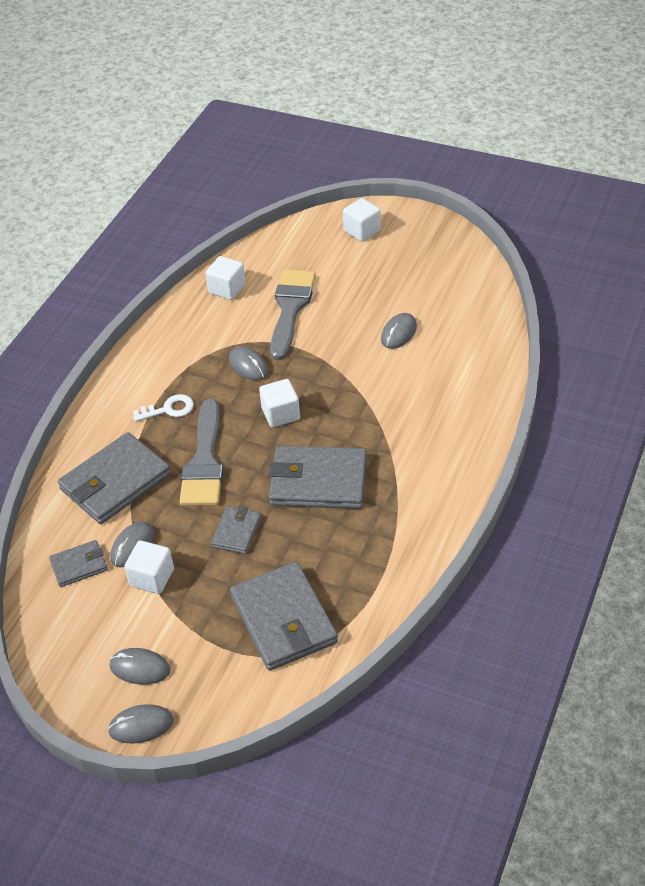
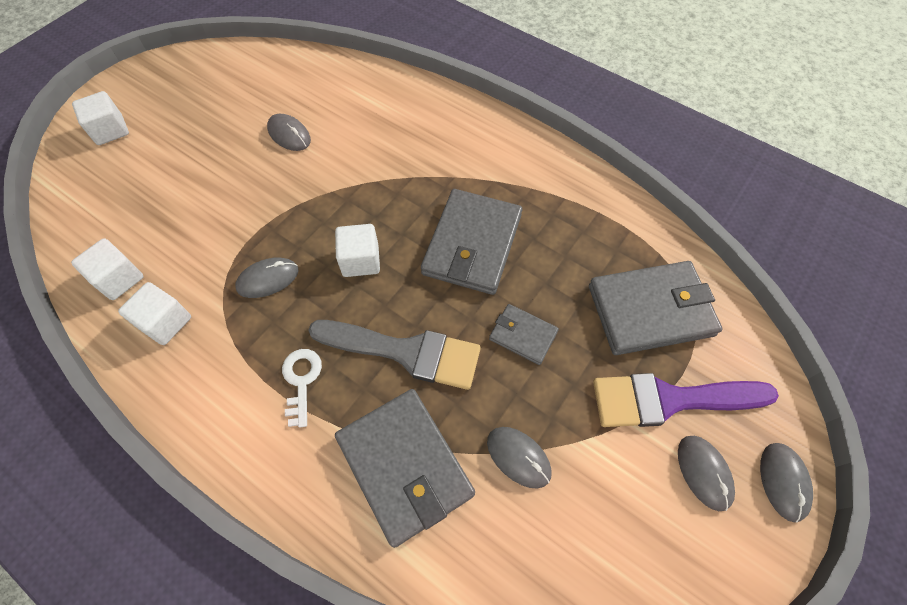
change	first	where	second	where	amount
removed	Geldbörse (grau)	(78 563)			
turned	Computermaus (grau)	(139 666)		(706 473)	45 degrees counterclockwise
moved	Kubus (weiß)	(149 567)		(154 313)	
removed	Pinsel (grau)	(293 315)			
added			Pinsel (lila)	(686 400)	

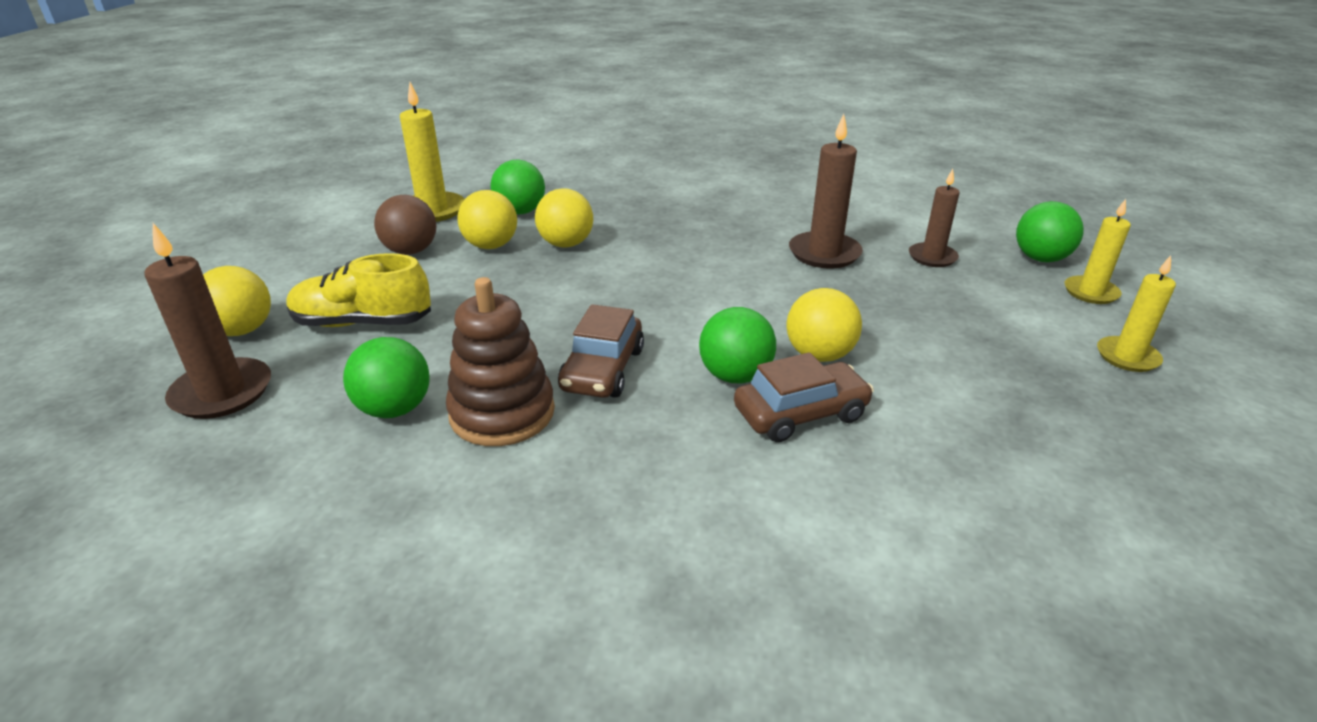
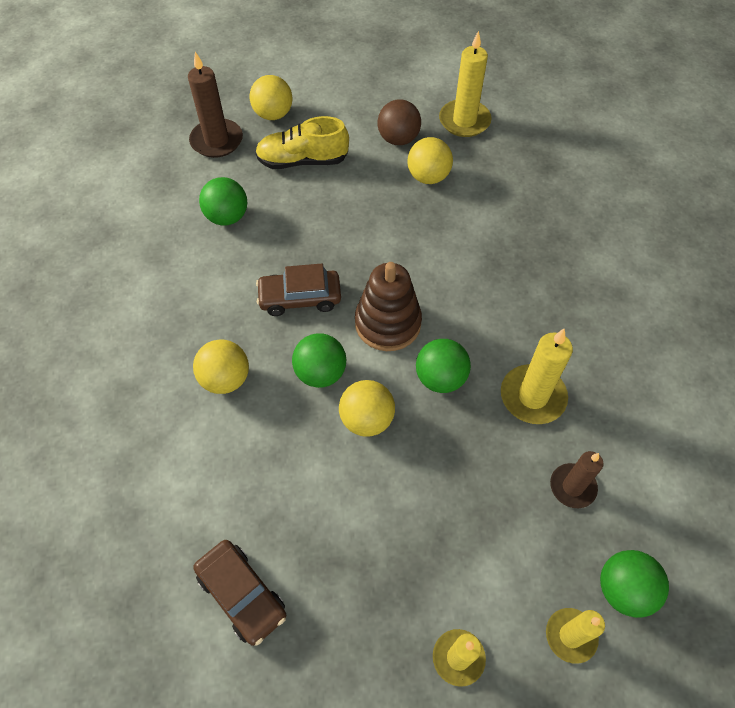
change	first	where	second	where	amount
turned	Schuh (gelb)	(359 290)		(302 142)	75 degrees counterclockwise
moved	Stapelspielzeug (braun)	(500 361)		(388 306)	
moved	Ball (grün)	(518 187)		(443 366)	
moved	Ball (gelb)	(564 218)		(221 366)	
moved	Auto (braun)	(804 397)		(239 593)	
recoloured	Kerze (braun)	(826 191)	Kerze (gelb)	(537 376)	

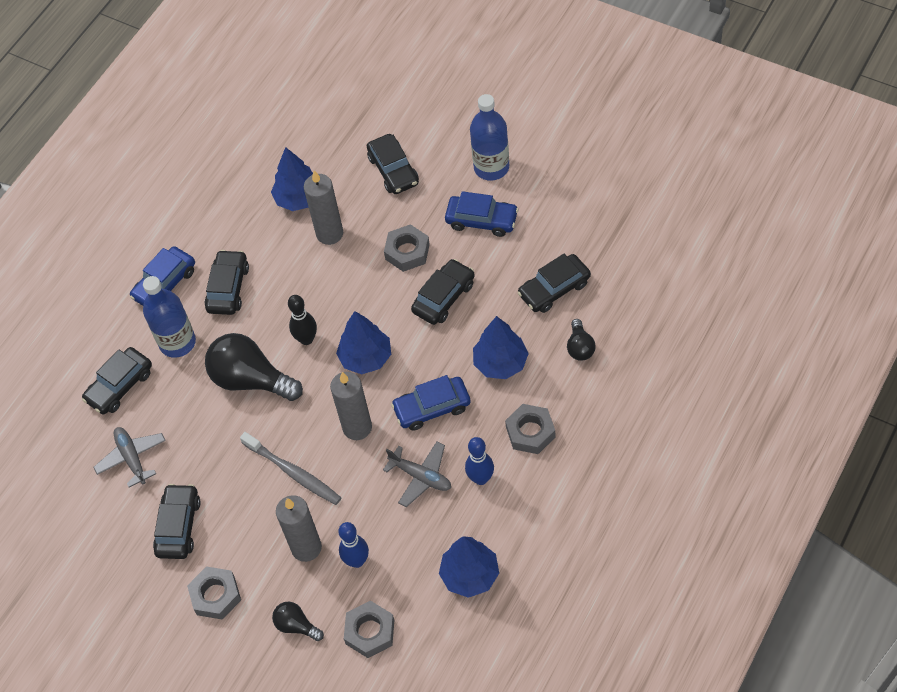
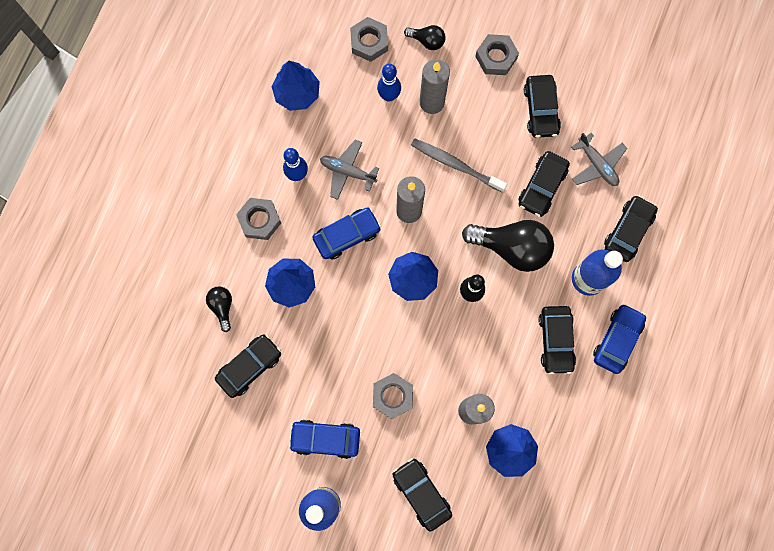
change	first	where	second	where	amount
moved	Auto (schwarz)	(443 292)		(544 184)	

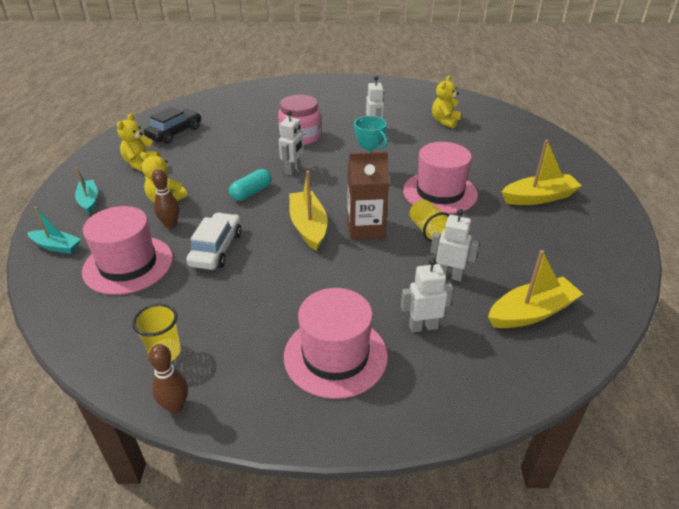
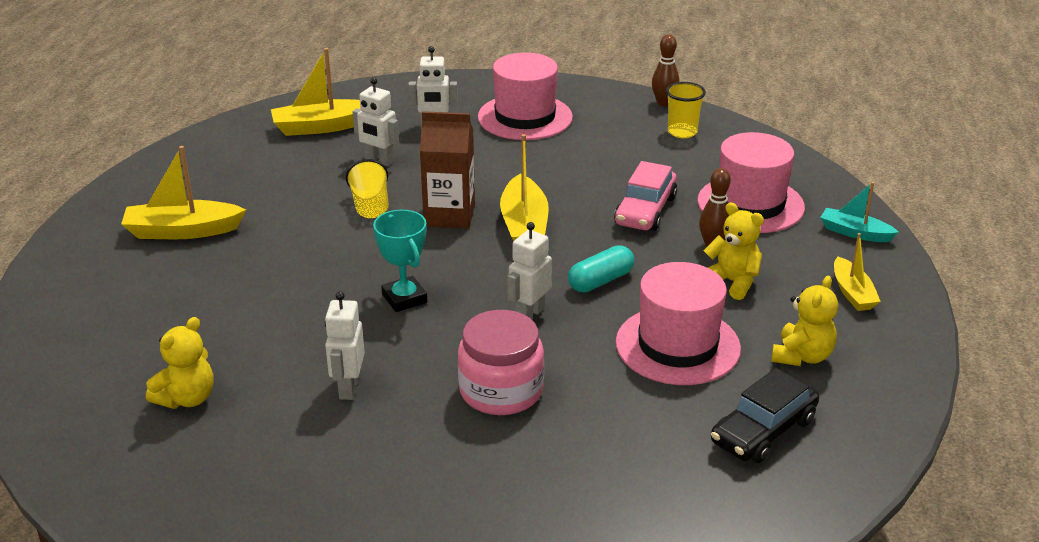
change	first	where	second	where	amount
recoloured	Boot (türkis)	(86 190)	Boot (gelb)	(857 272)	
recoloured	Auto (weiß)	(213 241)	Auto (rosa)	(645 196)	
moved	Hut (rosa)	(440 178)		(678 323)	

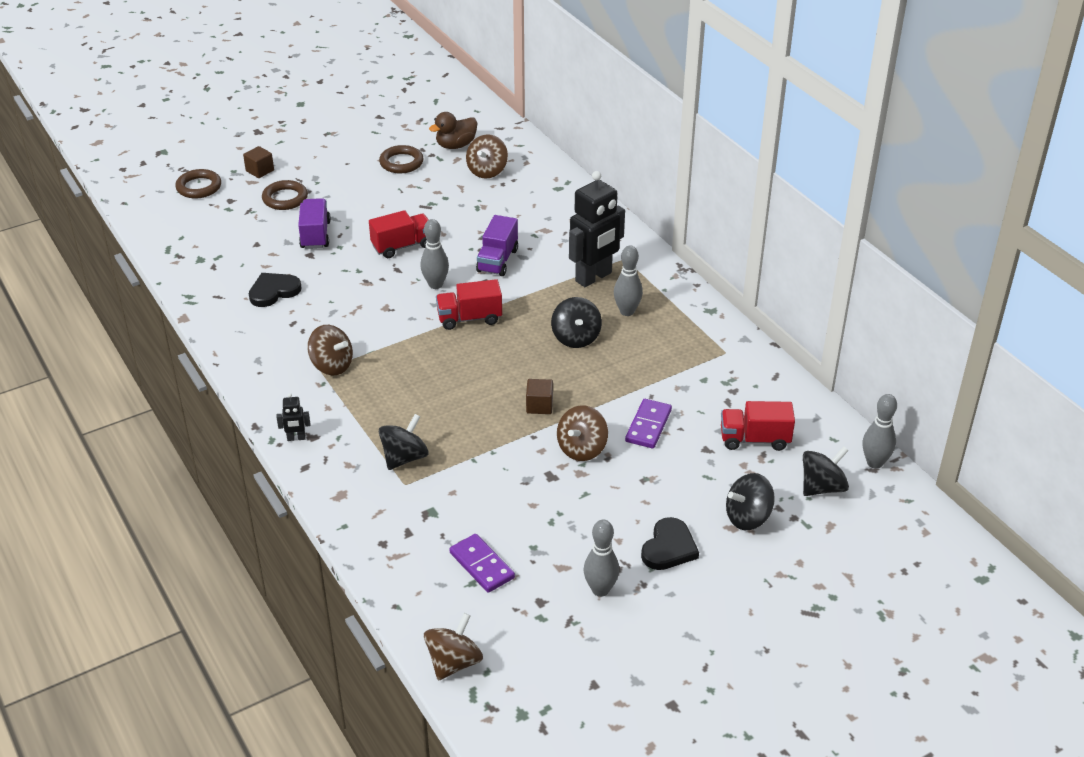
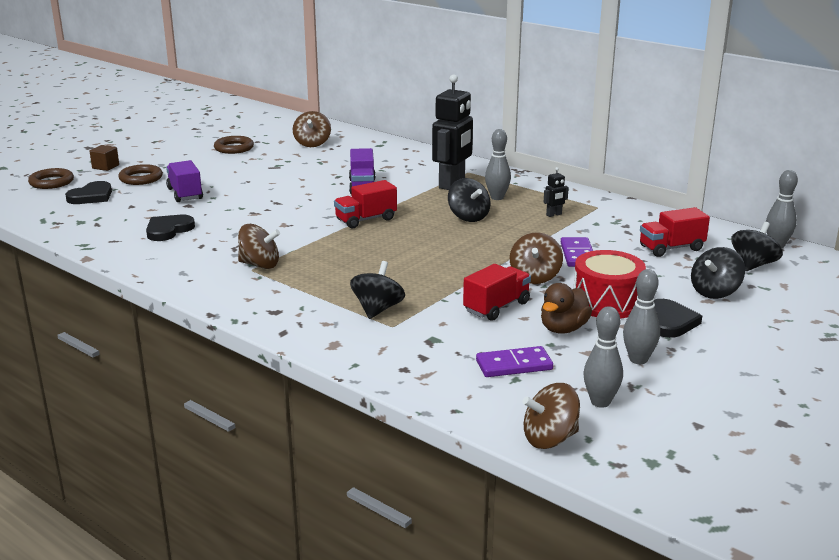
change	first	where	second	where	amount
moved	Roboter (schwarz)	(293 417)		(556 192)	
moved	Lastwagen (rot)	(399 234)		(497 292)	
moved	Bowlingkegel (grau)	(434 254)		(603 357)	
turned	Kreisel (braun)	(453 647)		(551 416)	120 degrees counterclockwise
moved	Ente (braun)	(453 130)		(566 308)	
turned	Dominostein (lila)	(482 563)		(514 361)	45 degrees counterclockwise
removed	Kubus (braun)	(539 396)			
added			Herz (schwarz)	(88 192)	
added			Trommel (rot)	(610 284)	

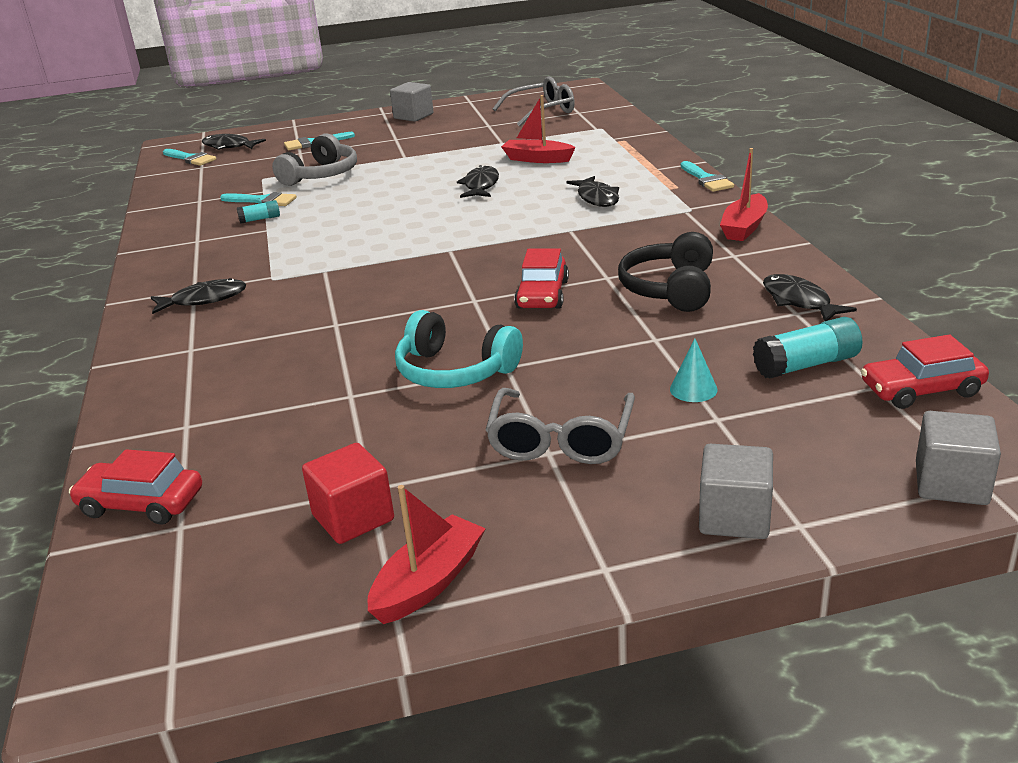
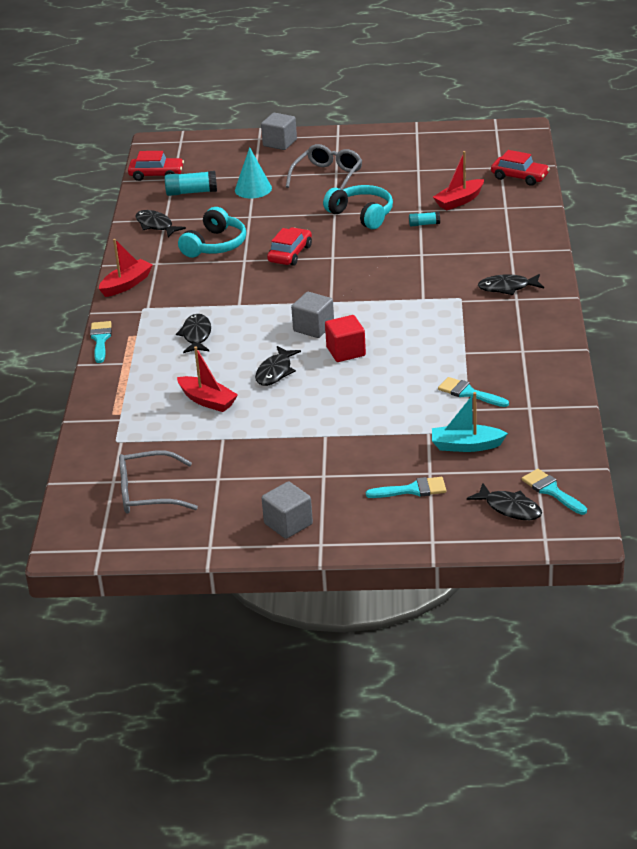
change	first	where	second	where	amount
moved	Klebestift (türkis)	(258 212)		(424 219)	
removed	Kopfhörer (grau)	(314 159)			
moved	Kubus (rot)	(348 493)		(345 338)	
moved	Boot (rot)	(427 554)		(458 180)	
recoloured	Kopfhörer (schwarz)	(665 272)	Kopfhörer (türkis)	(212 232)	
resized	Kegel (türkis)	(694 370)		(253 172)	x1.60
turned	Fisch (schwarz)	(810 297)		(160 223)	150 degrees clockwise
moved	Kubus (grau)	(958 458)		(312 315)	
added			Boot (türkis)	(470 422)	

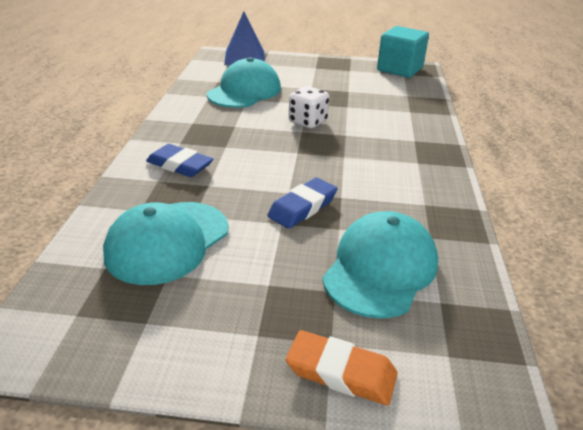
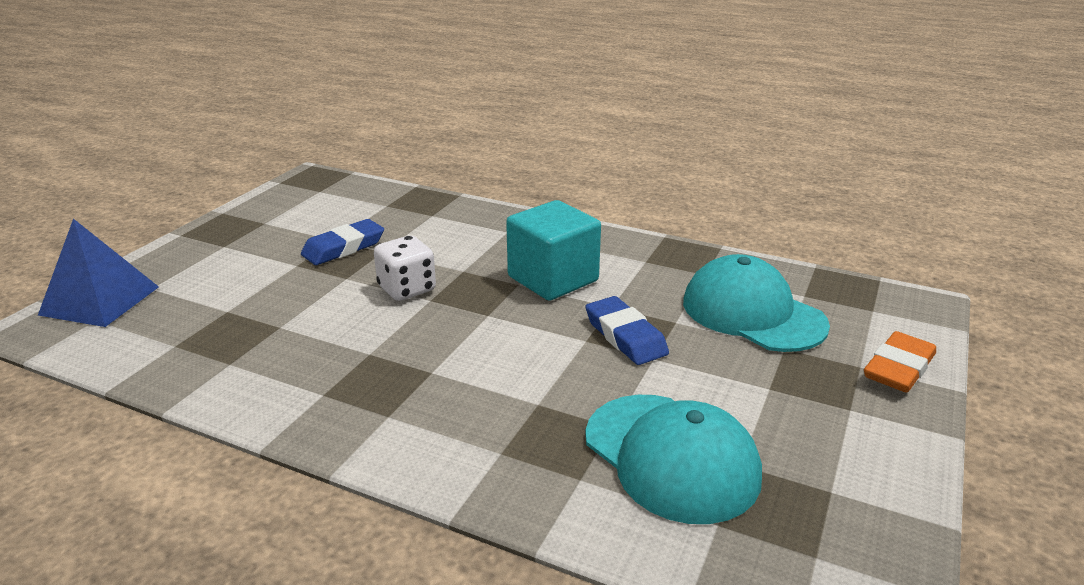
change	first	where	second	where	amount
moved	Radiergummi (blau)	(179 160)		(342 242)	
removed	Kappe (türkis)	(244 82)			
moved	Kubus (türkis)	(403 52)		(553 250)	

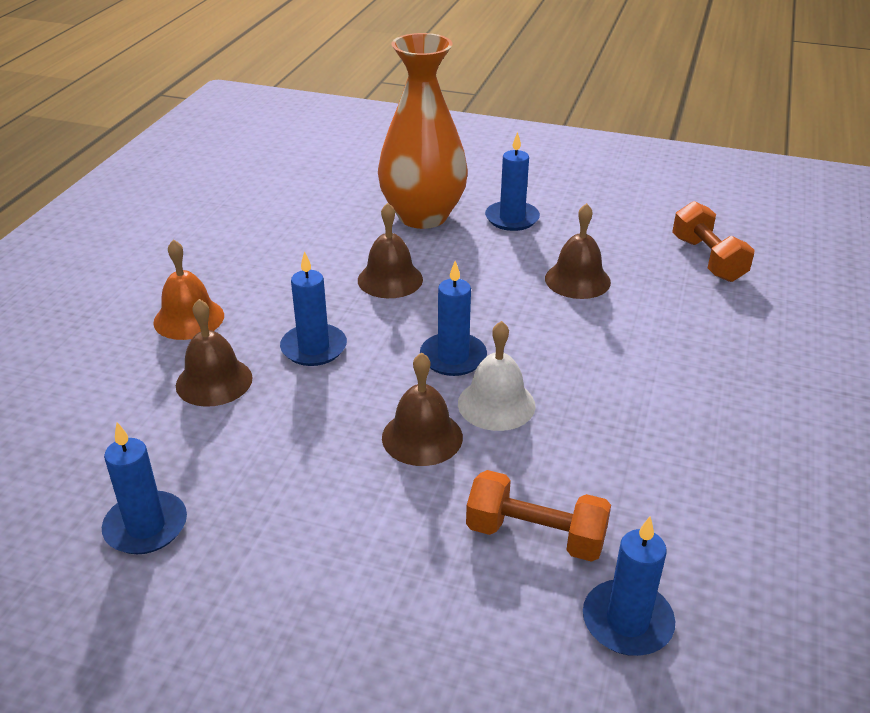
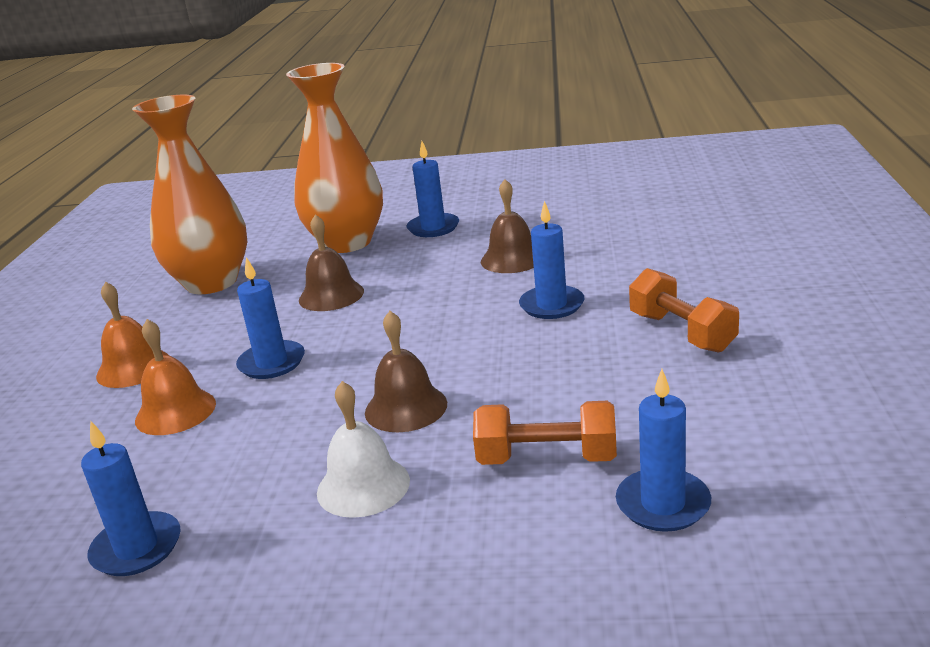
change	first	where	second	where	amount
recoloured	Glocke (braun)	(214 353)	Glocke (orange)	(175 377)	
moved	Kerze (blau)	(453 318)		(551 260)	
moved	Glocke (weiß)	(497 376)		(363 449)	
moved	Hantel (orange)	(713 241)		(684 310)	
added			Vase (orange)	(190 194)	

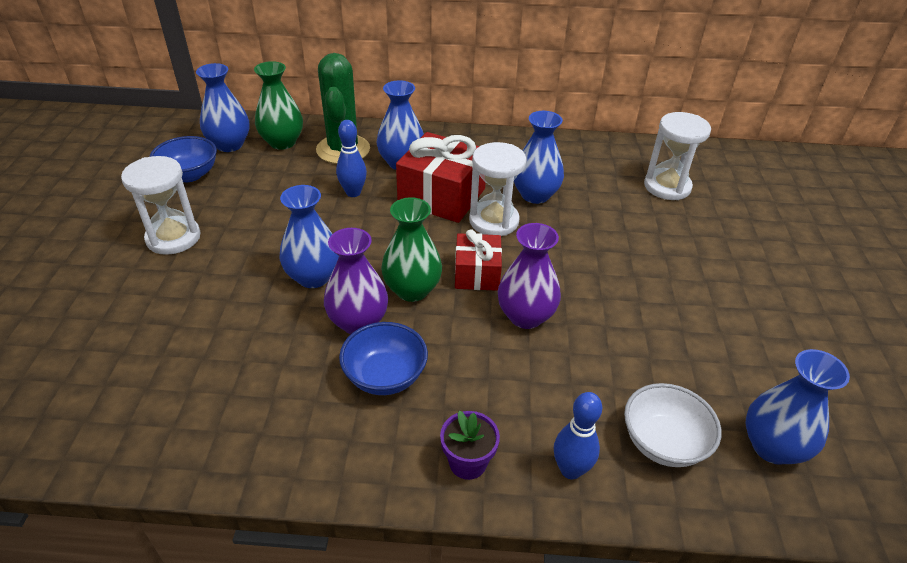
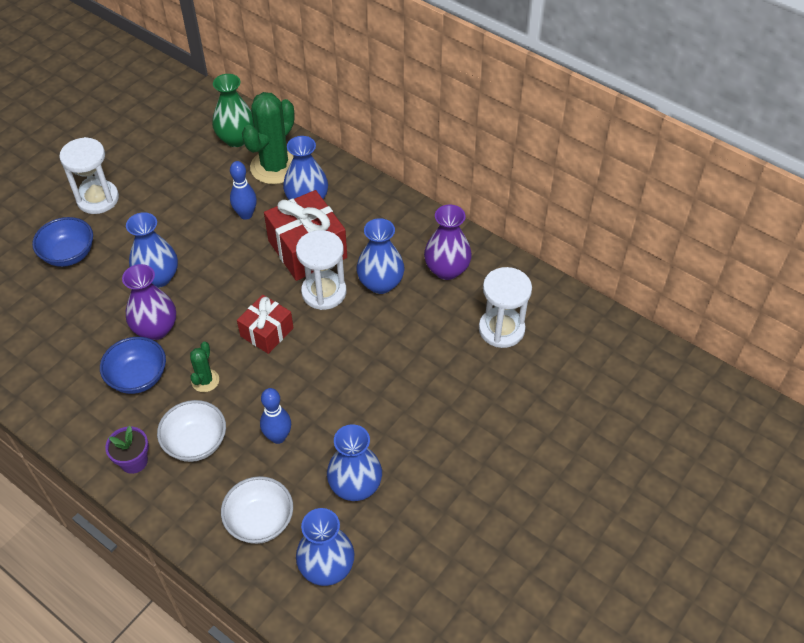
change	first	where	second	where	amount
moved	Schüssel (blau)	(183 159)		(62 242)	
moved	Vase (blau)	(223 107)		(354 462)	
removed	Vase (grün)	(411 249)			
moved	Vase (lila)	(529 276)		(448 242)	
moved	Bowlingkegel (blau)	(578 435)		(275 416)	
added			Schüssel (weiß)	(191 431)	
added			Kaktus (grün)	(204 367)	

